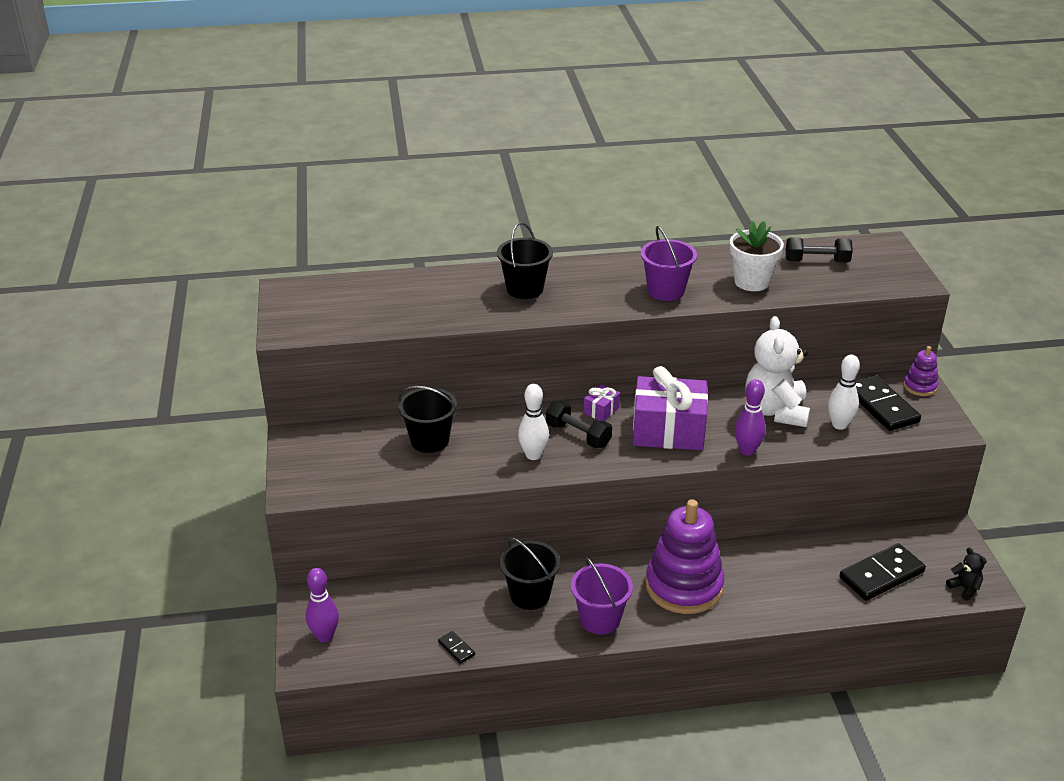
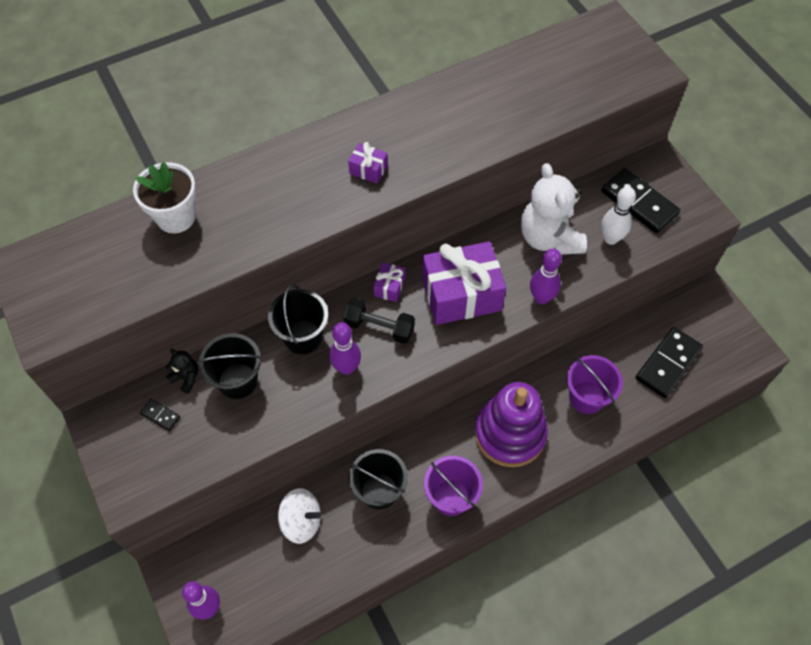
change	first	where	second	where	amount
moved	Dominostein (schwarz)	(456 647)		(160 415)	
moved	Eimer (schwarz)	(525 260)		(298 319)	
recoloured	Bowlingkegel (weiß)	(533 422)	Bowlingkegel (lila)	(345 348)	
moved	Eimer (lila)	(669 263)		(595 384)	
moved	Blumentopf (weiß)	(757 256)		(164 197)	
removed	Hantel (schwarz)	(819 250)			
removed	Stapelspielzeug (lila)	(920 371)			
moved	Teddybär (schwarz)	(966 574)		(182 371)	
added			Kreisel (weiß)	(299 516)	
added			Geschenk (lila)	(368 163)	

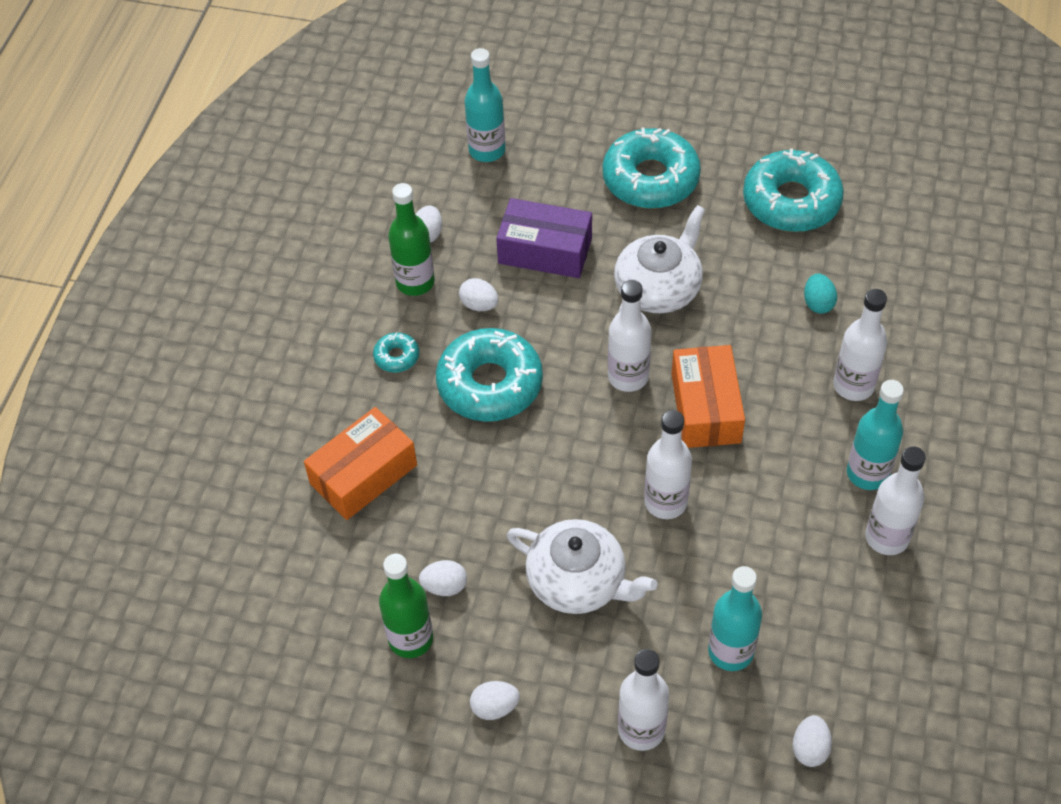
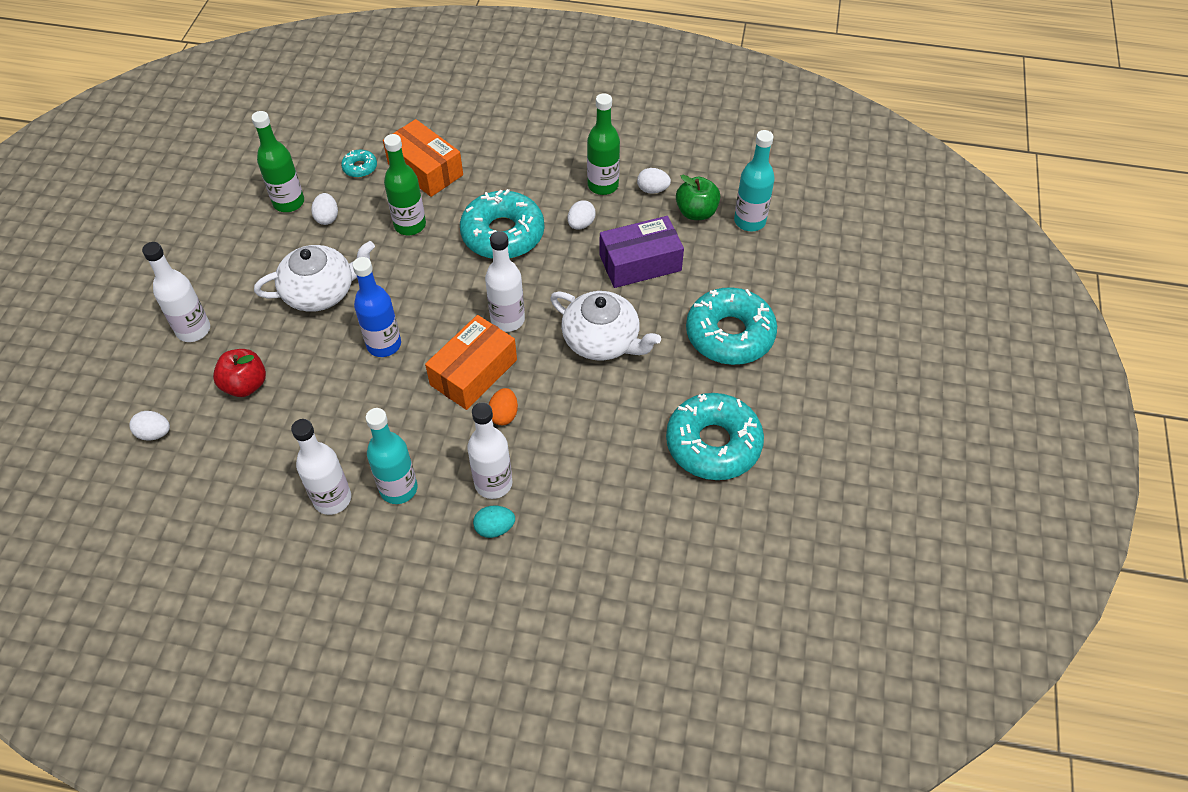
change	first	where	second	where	amount
moved	Donut (türkis)	(396 352)		(359 164)	
removed	Ei (weiß)	(495 700)			
turned	Schachtel (lila)	(544 238)		(642 252)	60 degrees clockwise
turned	Teekanne (weiß)	(582 566)		(314 276)	135 degrees counterclockwise
recoloured	Flasche (weiß)	(668 464)	Flasche (blau)	(377 307)	
turned	Schachtel (orange)	(708 396)		(471 362)	45 degrees counterclockwise
replaced	Flasche (türkis)	(735 618)	Apfel (rot)	(239 373)	
moved	Ei (türkis)	(820 294)		(494 522)	
added			Flasche (grün)	(405 184)	
added			Ei (orange)	(503 406)	
added			Apfel (grün)	(698 197)	

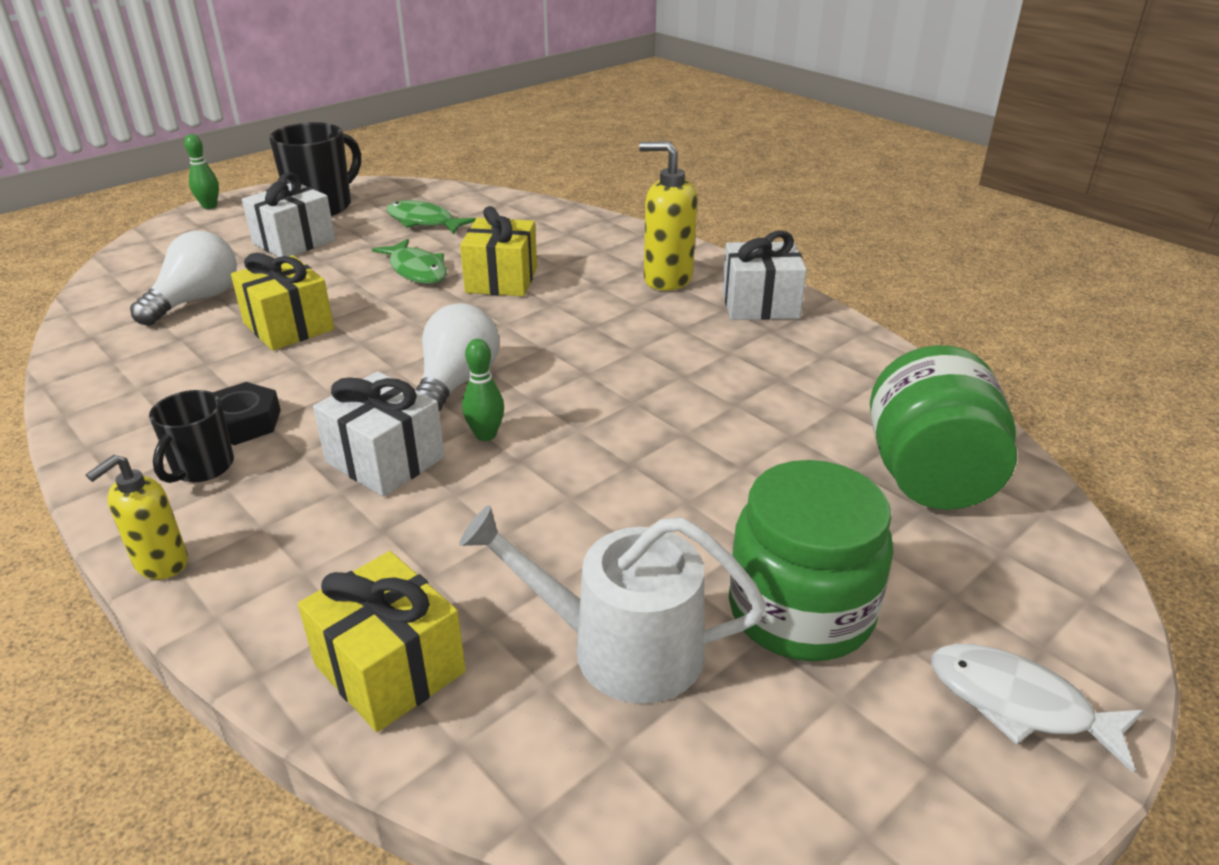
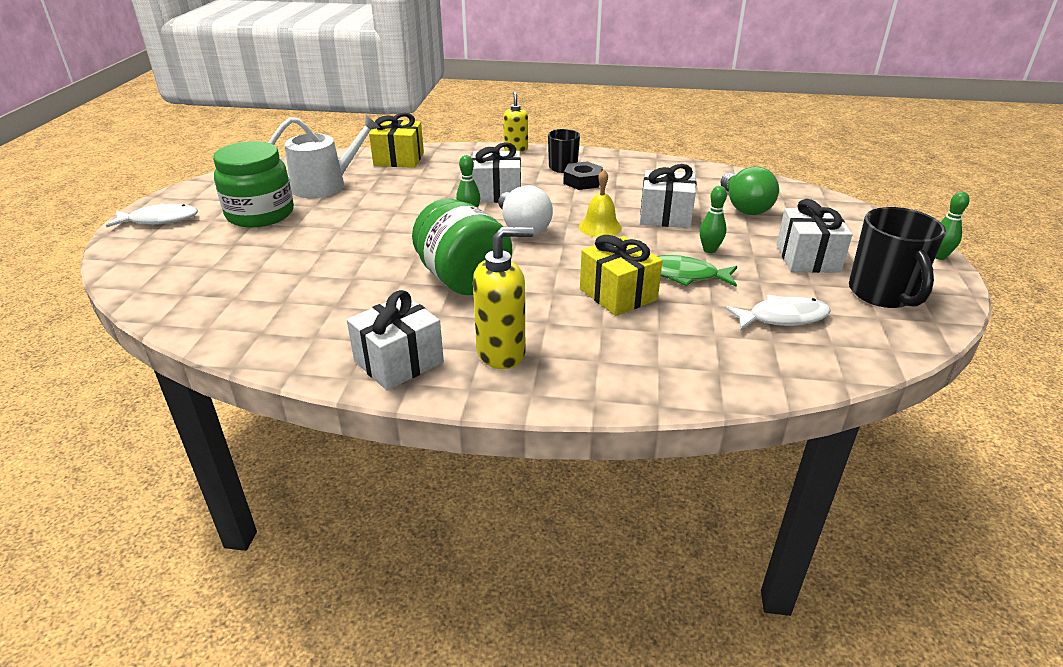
change	first	where	second	where	amount
recoloured	Glühbirne (weiß)	(183 278)	Glühbirne (grün)	(749 190)	
recoloured	Geschenk (gelb)	(282 302)	Geschenk (weiß)	(668 196)	
recoloured	Fisch (grün)	(431 217)	Fisch (weiß)	(778 313)	
moved	Einmachglas (grün)	(943 427)		(462 247)	
added			Glocke (gelb)	(600 203)	
added			Bowlingkegel (grün)	(713 219)	

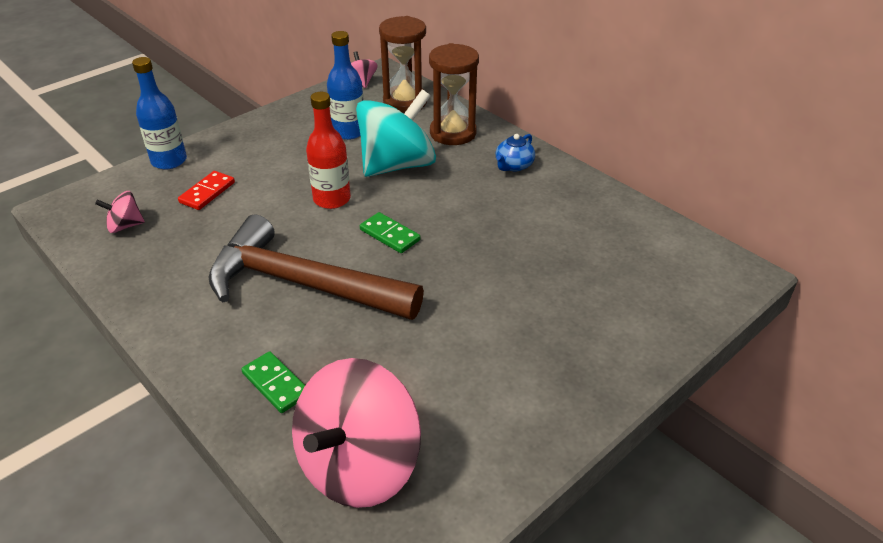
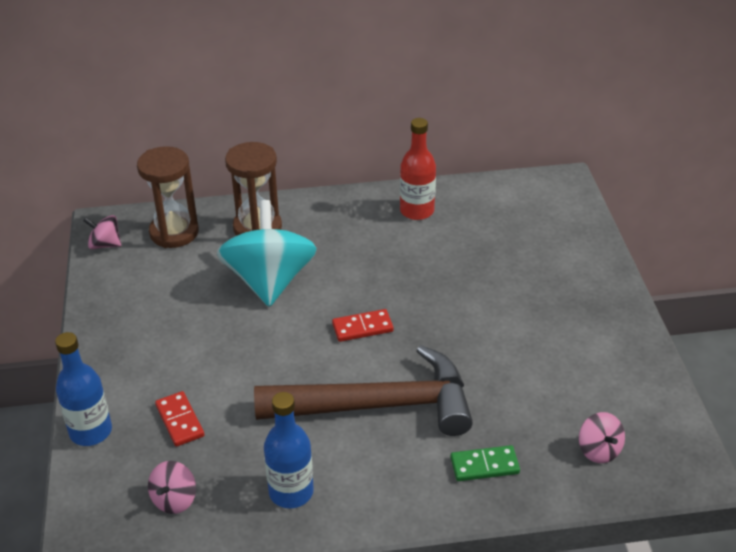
change	first	where	second	where	amount
turned	Hammer (braun)	(316 267)		(363 390)	150 degrees counterclockwise
resized	Kreisel (rosa)	(356 433)		(602 437)	x0.44
moved	Flasche (rot)	(328 150)		(418 169)	
moved	Flasche (blau)	(345 85)		(289 450)	
recoloured	Dominostein (grün)	(390 232)	Dominostein (rot)	(362 325)	
removed	Teekanne (blau)	(515 152)			

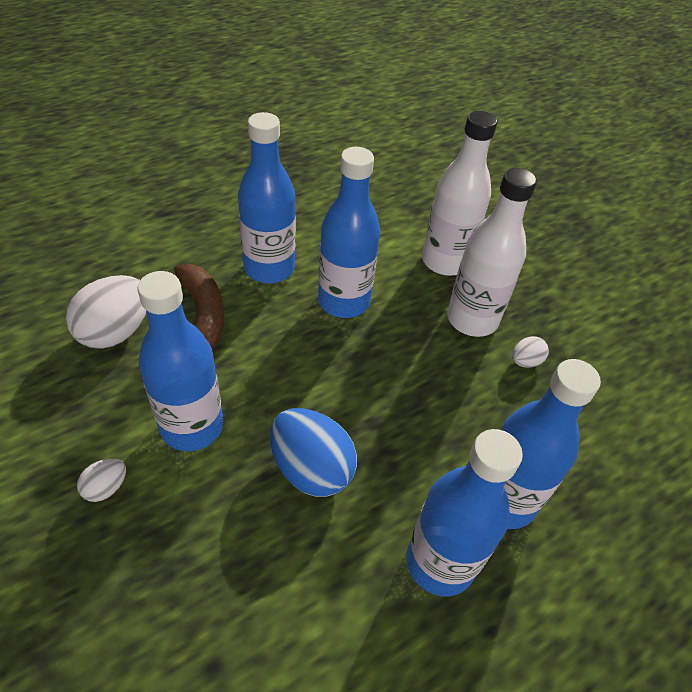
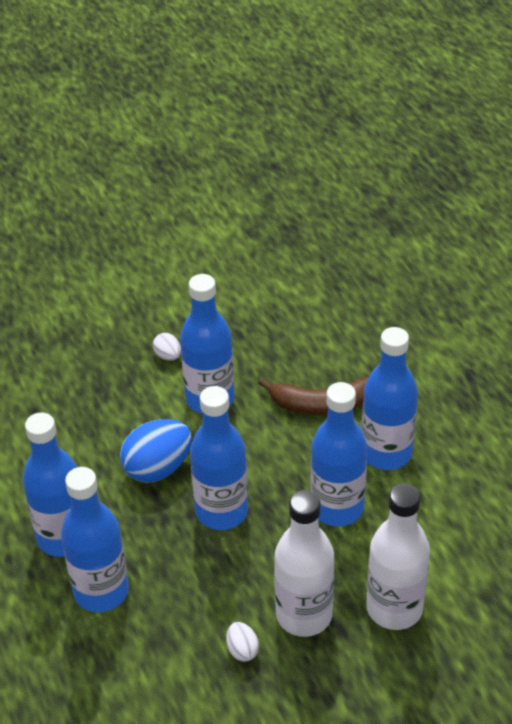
change	first	where	second	where	amount
removed	Ei (weiß)	(106 312)			
added			Flasche (blau)	(219 458)	

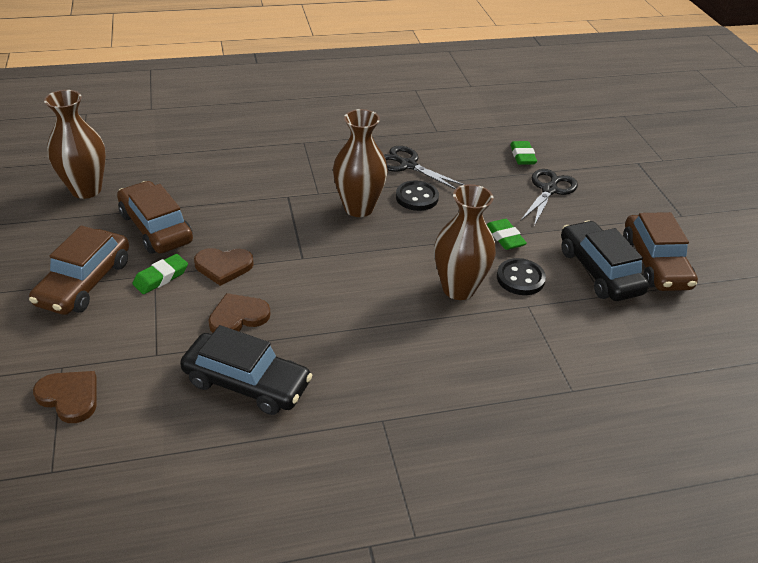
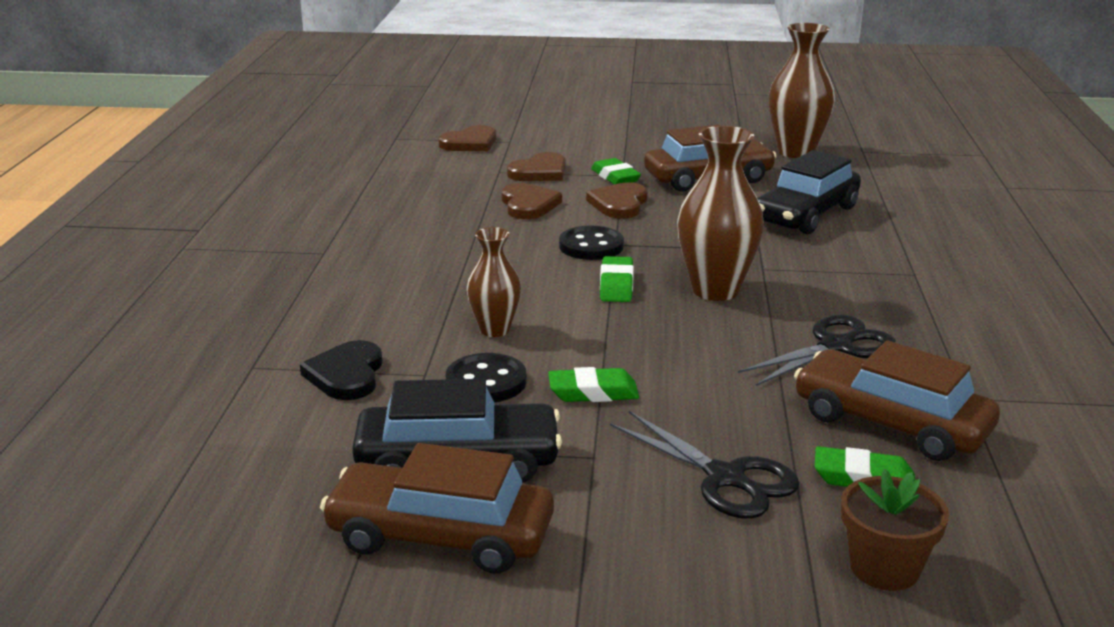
change	first	where	second	where	amount
moved	Auto (braun)	(79 270)		(897 400)	
moved	Auto (schwarz)	(246 370)		(809 192)	
moved	Knopf (schwarz)	(417 195)		(591 243)	
resized	Vase (braun)	(465 242)		(494 282)	x0.60
added			Herz (schwarz)	(341 370)	
added			Herz (braun)	(536 166)	
added			Radiergummi (grün)	(617 279)	
added			Blumentopf (braun)	(895 530)	

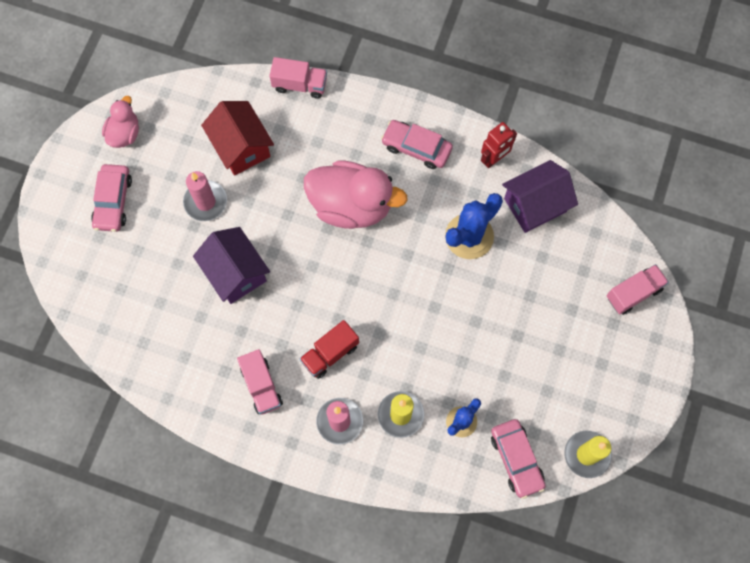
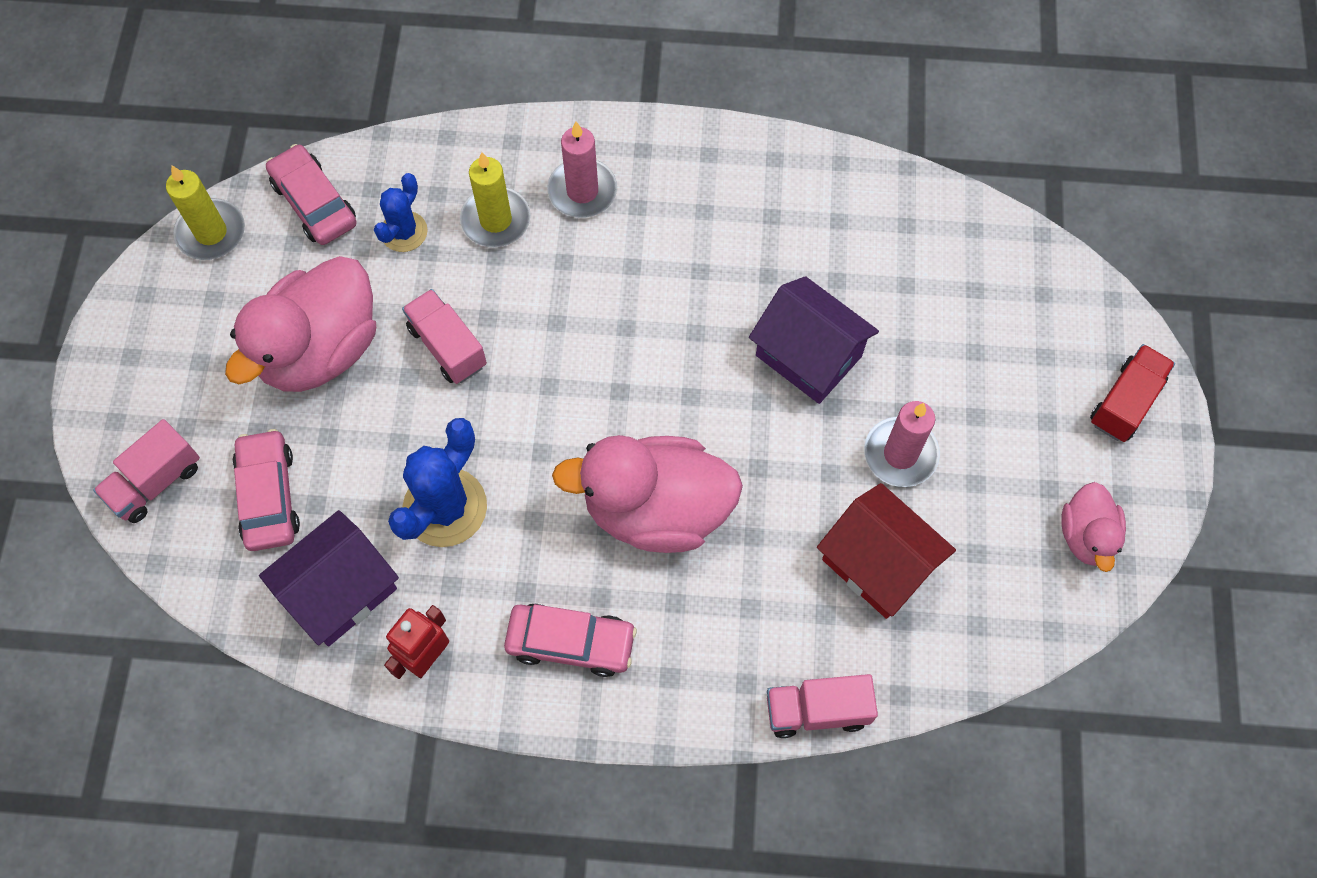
change	first	where	second	where	amount
moved	Auto (rosa)	(111 198)		(266 490)	
moved	Lastwagen (rosa)	(260 382)		(444 336)	
moved	Lastwagen (rot)	(329 349)		(1132 393)	
added			Ente (rosa)	(300 324)	

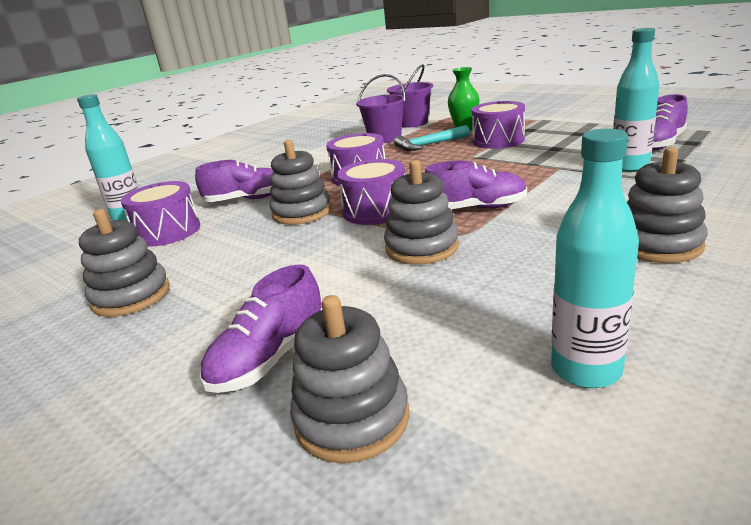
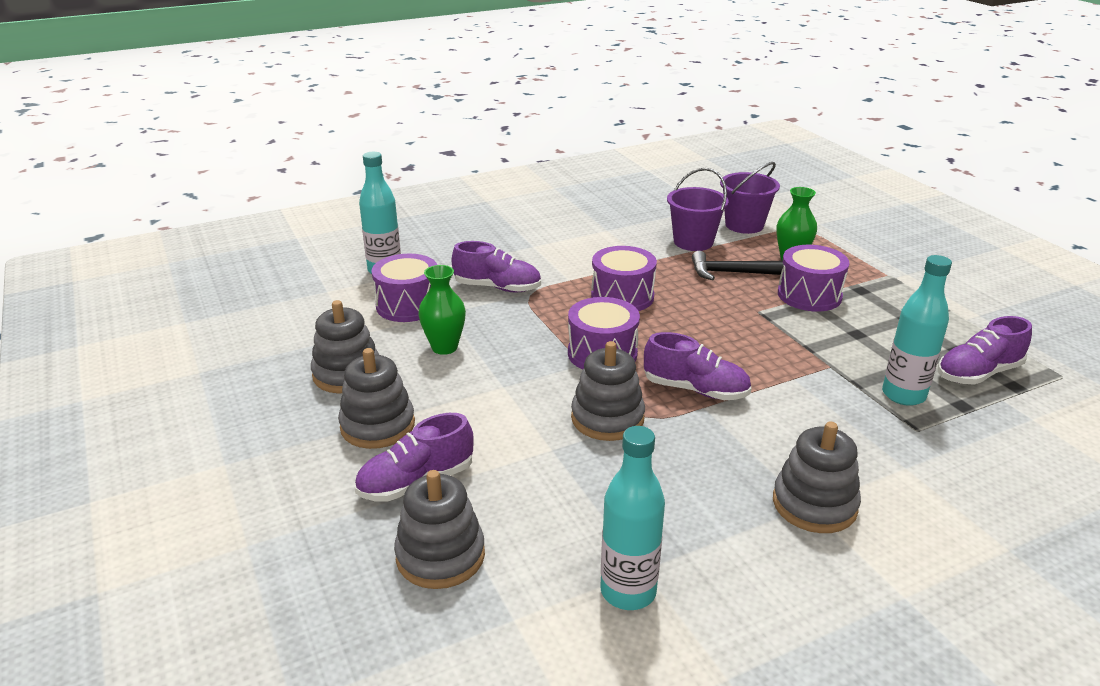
change	first	where	second	where	amount
moved	Stapelspielzeug (grau)	(300 182)		(376 398)	
recoloured	Hammer (türkis)	(432 138)	Hammer (schwarz)	(738 265)	
added			Vase (grün)	(442 310)	

